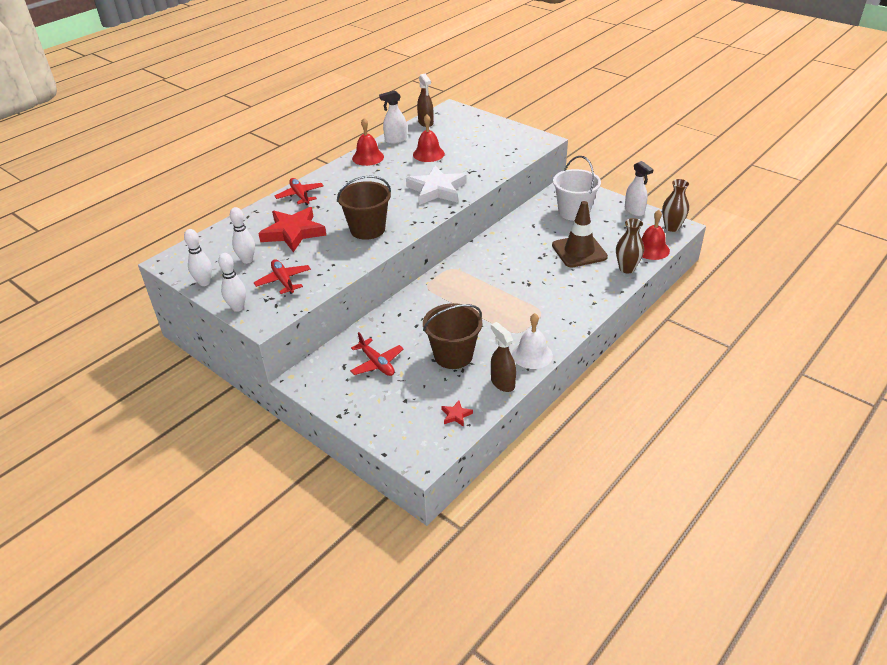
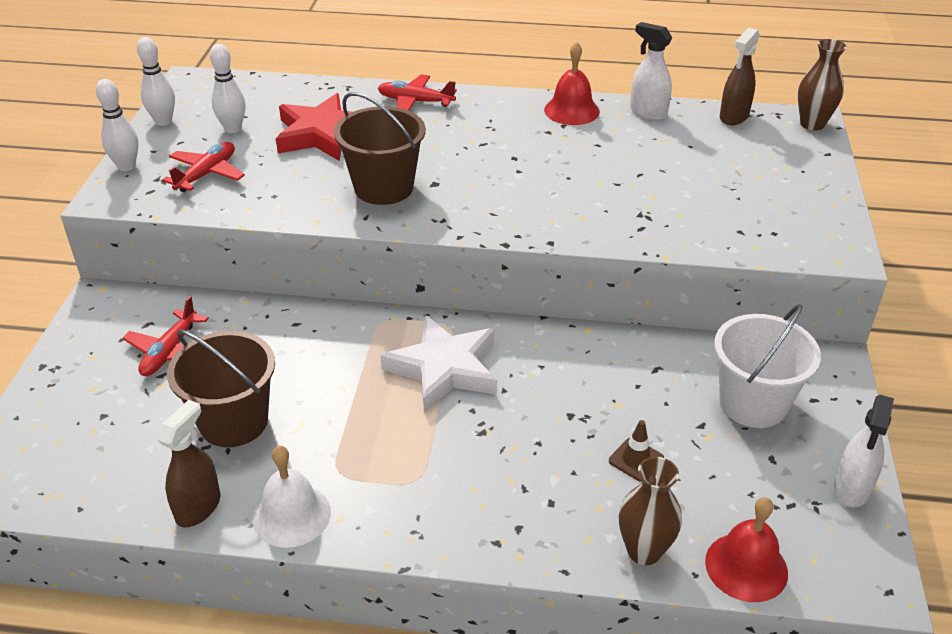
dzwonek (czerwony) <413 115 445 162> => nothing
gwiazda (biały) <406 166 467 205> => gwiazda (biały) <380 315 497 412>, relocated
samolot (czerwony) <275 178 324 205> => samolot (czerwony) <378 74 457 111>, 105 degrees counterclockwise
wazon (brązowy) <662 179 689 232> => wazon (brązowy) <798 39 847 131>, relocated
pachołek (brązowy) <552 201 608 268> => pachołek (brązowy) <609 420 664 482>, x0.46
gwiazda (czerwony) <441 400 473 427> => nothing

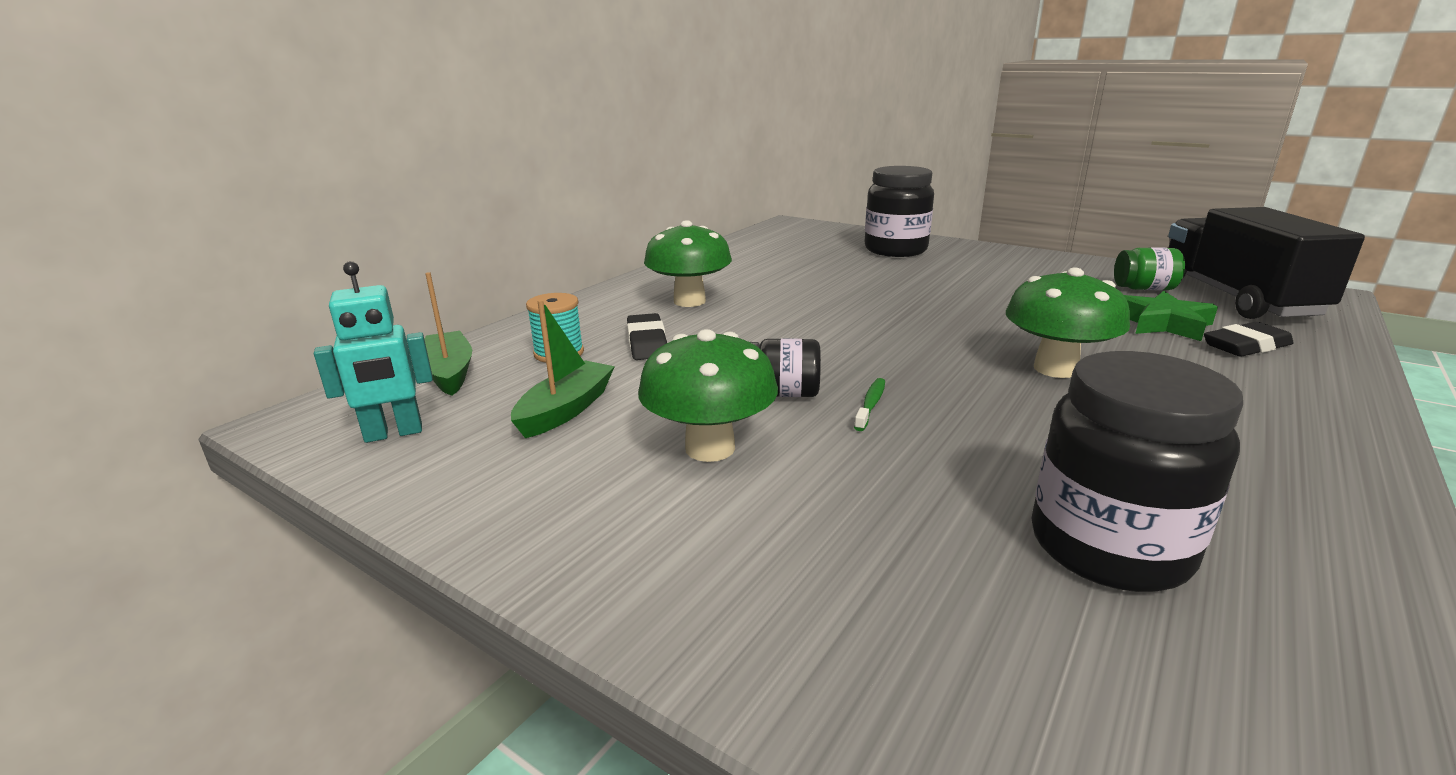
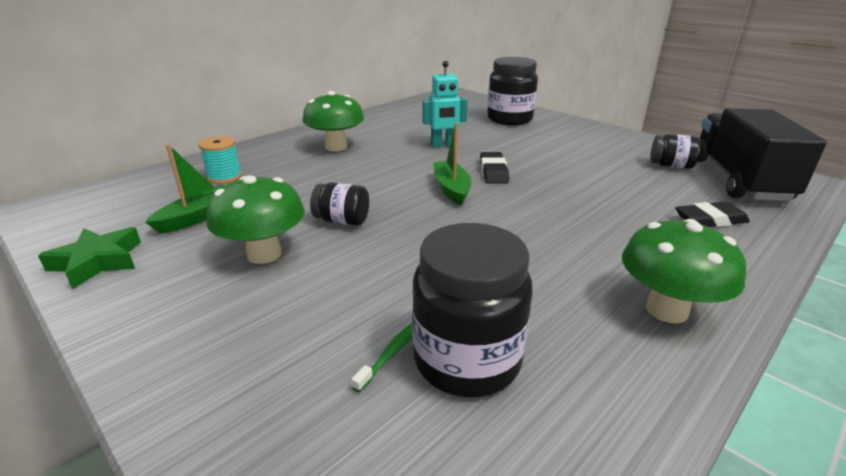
słoik (zielony) <1114 247 1185 290> => słoik (czarny) <650 134 701 169>
robot (turkusowy) <314 261 433 443> => robot (turkusowy) <422 61 468 148>, relocated
grzyb (zielony) <1006 268 1130 378> => grzyb (zielony) <622 219 746 323>, relocated
łódka (zielony) <424 272 472 396> => łódka (zielony) <433 122 471 205>, relocated
gwiazda (zielony) <1124 291 1218 341> => gwiazda (zielony) <38 227 141 289>, relocated
gumka do mazania (czarny) <627 313 667 360> => gumka do mazania (czarny) <480 152 509 183>, relocated
szczoteczka do zębów (zielony) <854 378 885 431> => szczoteczka do zębów (zielony) <351 323 413 392>, relocated

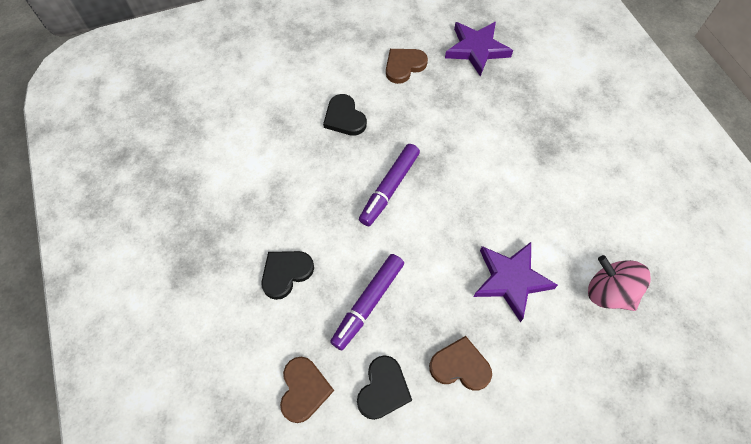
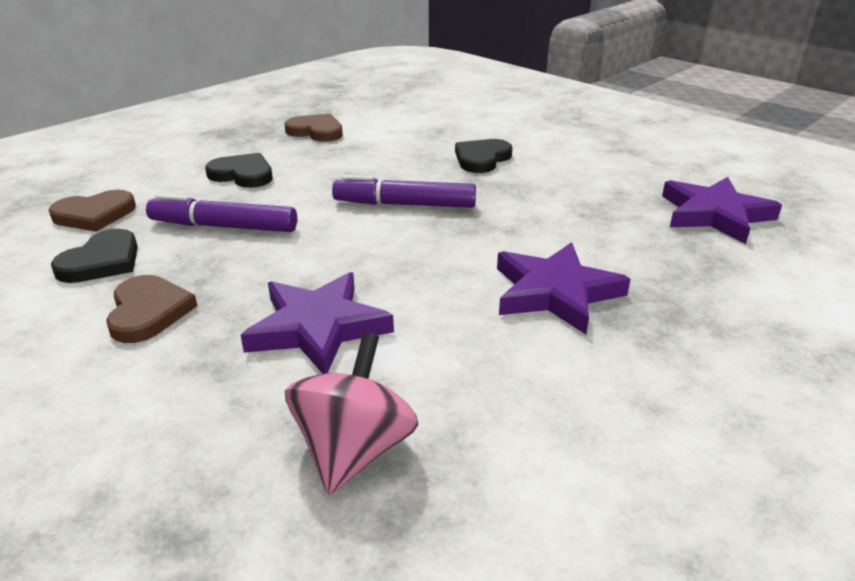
serce (brązowy) <386 49 428 84> => serce (brązowy) <285 113 343 142>, relocated
serce (czarny) <357 355 412 420> => serce (czarny) <51 229 138 283>, 60 degrees counterclockwise
nothing => gwiazda (fioletowy) <497 242 630 334>

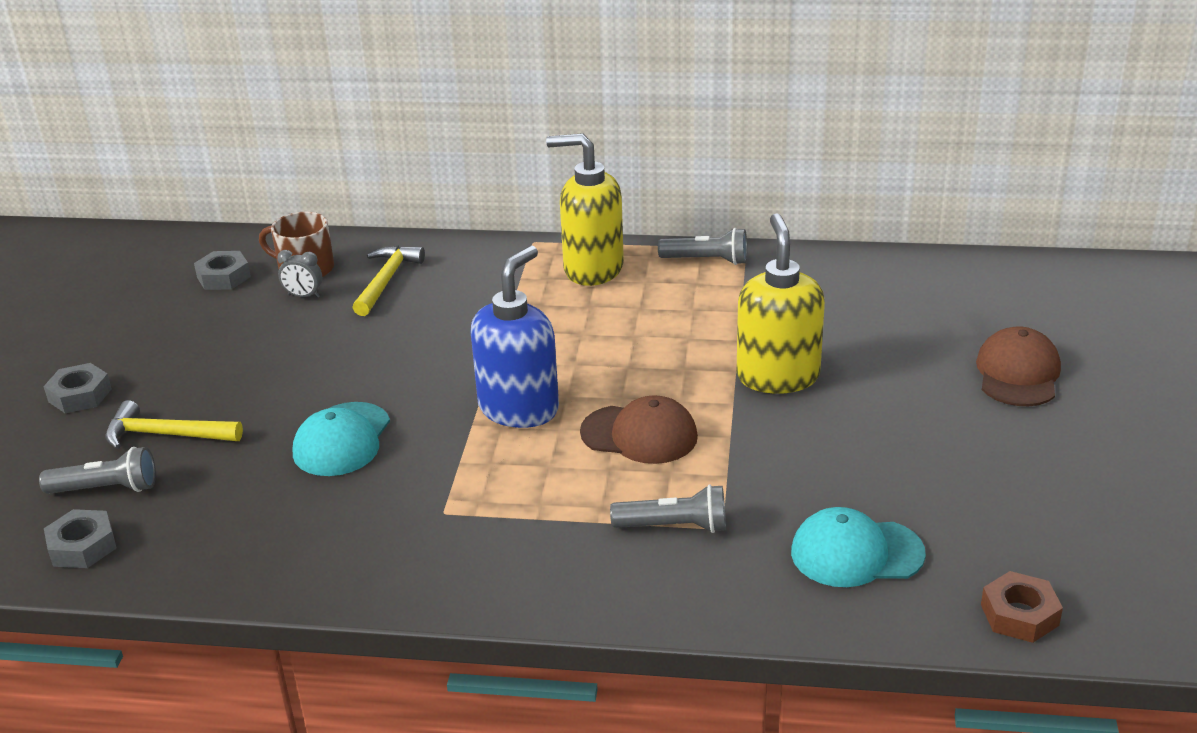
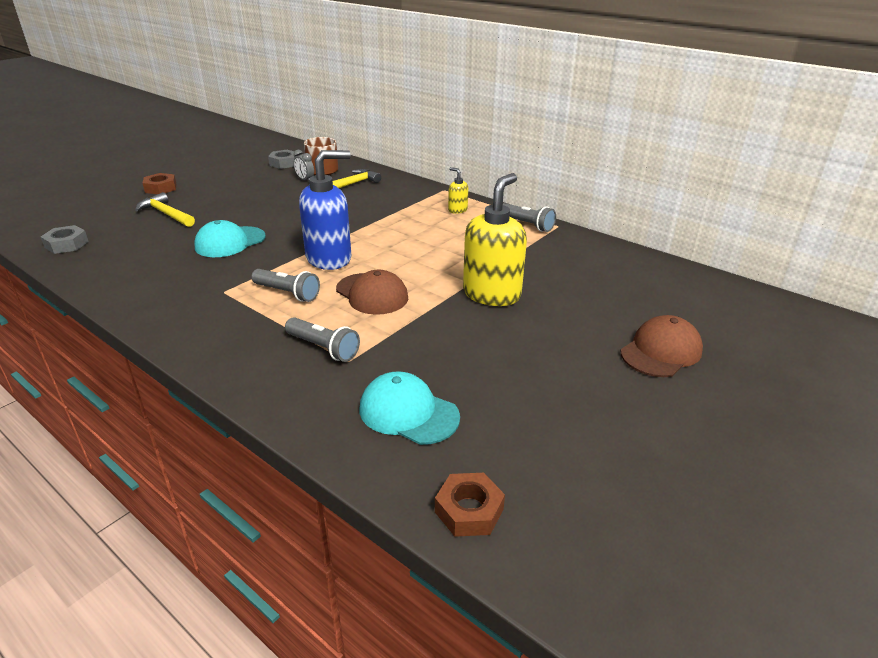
dozownik mydła (żółty) <546 133 624 286> => dozownik mydła (żółty) <448 167 468 214>, x0.46
nakrętka (szary) <43 363 112 413> => nakrętka (brązowy) <143 173 177 194>
latarka (szary) <39 447 156 494> => latarka (szary) <251 269 320 302>, relocated

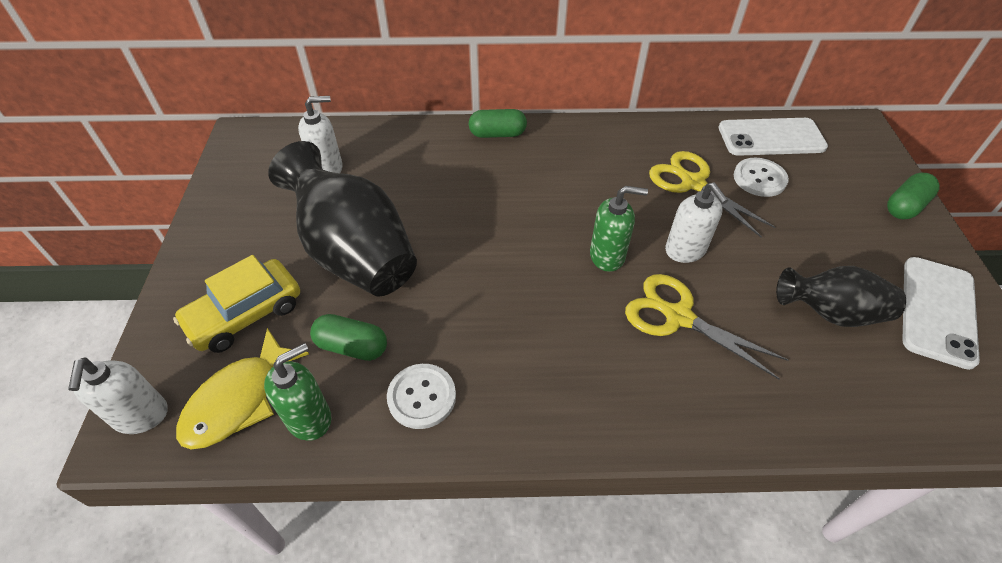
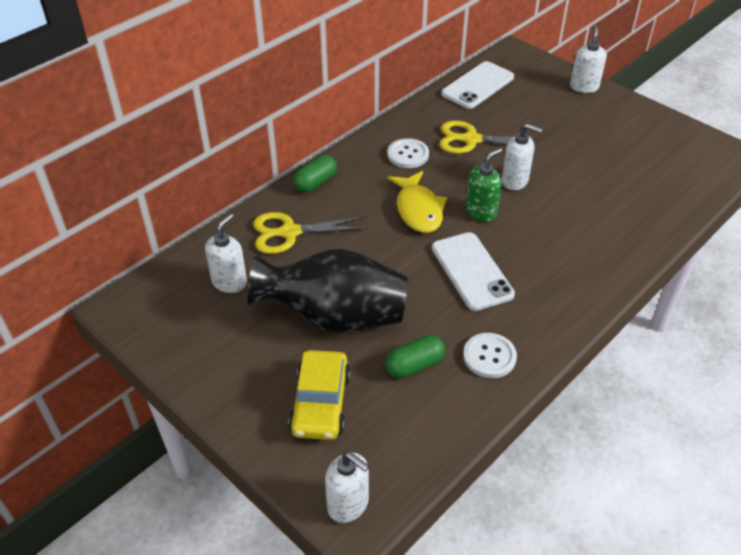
guzik (biały) <734 158 789 197> => guzik (biały) <387 138 429 168>, relocated
kapsułka (zielony) <887 173 940 219> => dozownik mydła (biały) <570 25 607 93>
telefon (biały) <902 257 980 370> => telefon (biały) <432 232 515 311>, relocated
wazon (czarny) <776 266 906 327> => nothing
nożyczki (żółty) <625 274 789 380> => nożyczki (żółty) <253 212 369 254>, relocated
ryba (żółty) <176 328 309 449> => ryba (żółty) <387 171 447 233>, relocated
dozownik mydła (zielony) <264 343 332 441> => nothing

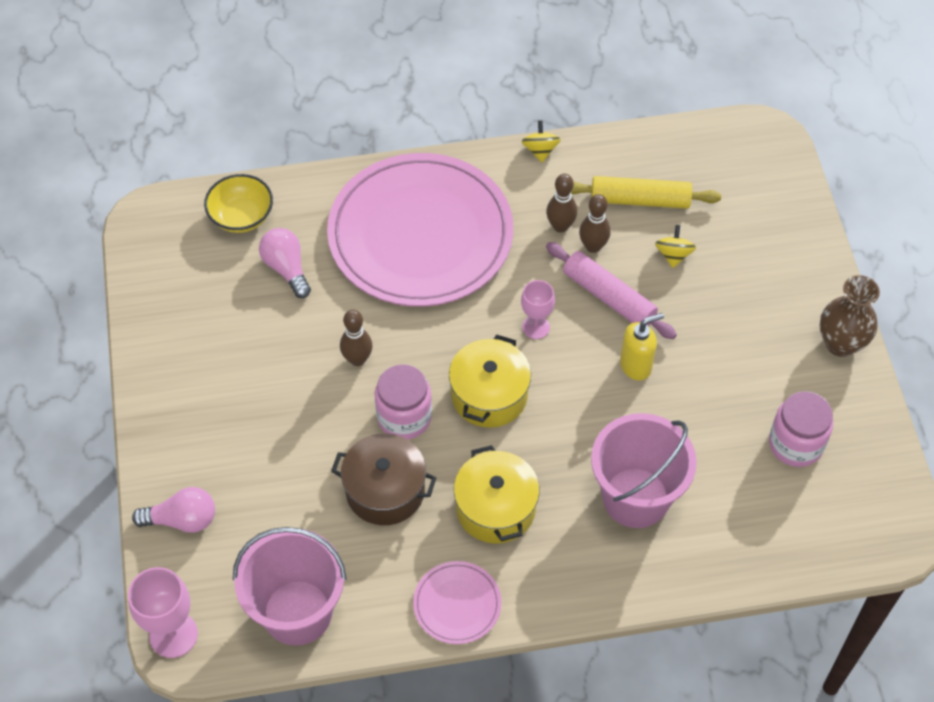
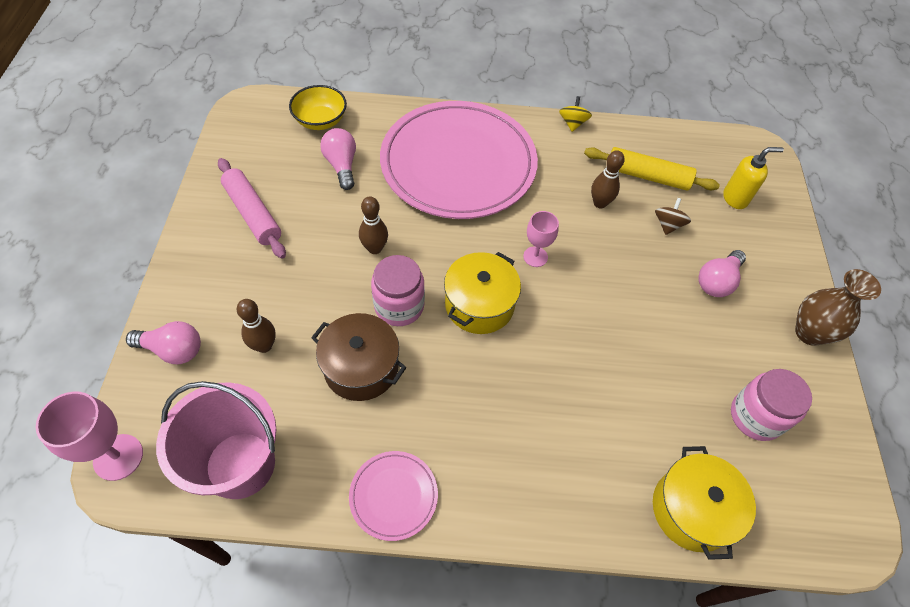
kręgiel (brązowy) <546 174 577 233> => kręgiel (brązowy) <237 299 276 353>, relocated
bączek (żółty) <655 225 696 268> => bączek (brązowy) <655 198 691 235>
wałek do ciasta (różowy) <546 242 677 339> => wałek do ciasta (różowy) <218 158 286 259>, relocated
dozownik mydła (żółty) <620 313 664 380> => dozownik mydła (żółty) <723 147 784 209>, relocated
wiadro (różowy) <591 413 697 528> => nothing
garnek (żółty) <454 445 540 543> => garnek (żółty) <653 446 756 560>, relocated
nothing => żarówka (różowy) <698 250 746 297>

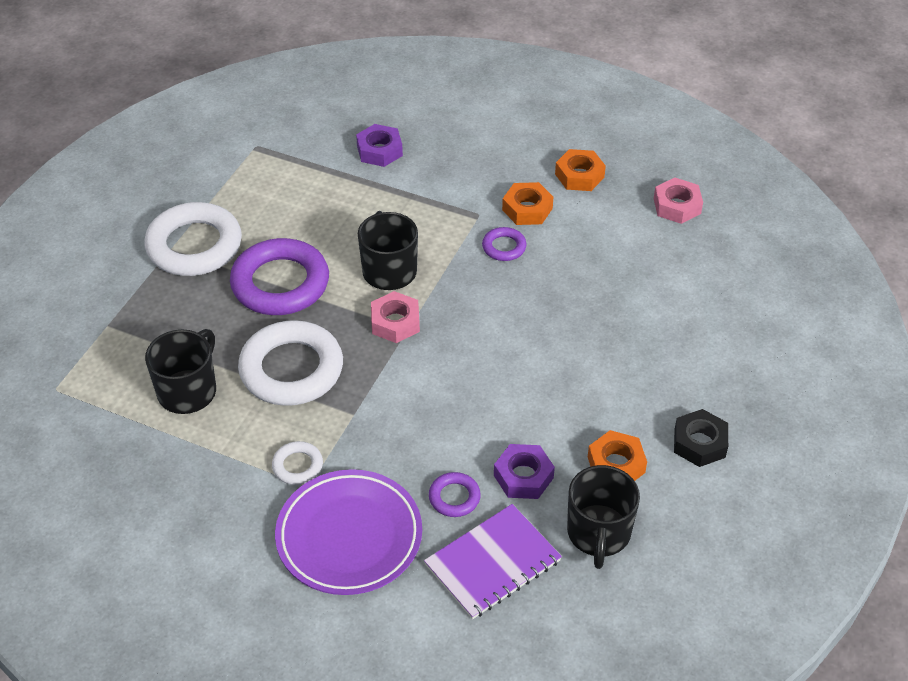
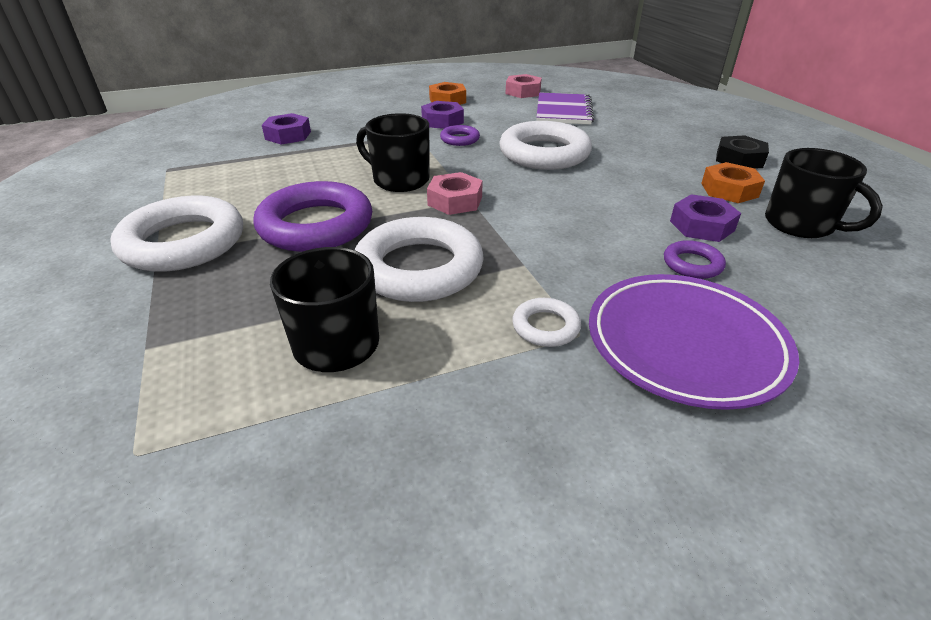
nakrętka (pomarańczowy) <502 182 553 225> => nakrętka (fioletowy) <421 101 464 129>
zeszyt (fioletowy) <424 504 562 619> => zeszyt (fioletowy) <537 92 594 125>, relocated
nothing => pierścień (biały) <500 121 592 170>

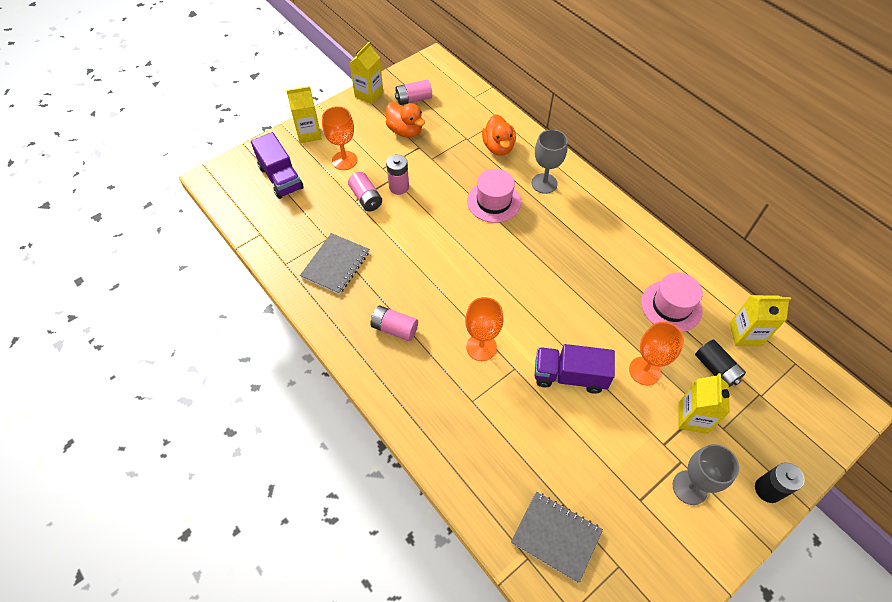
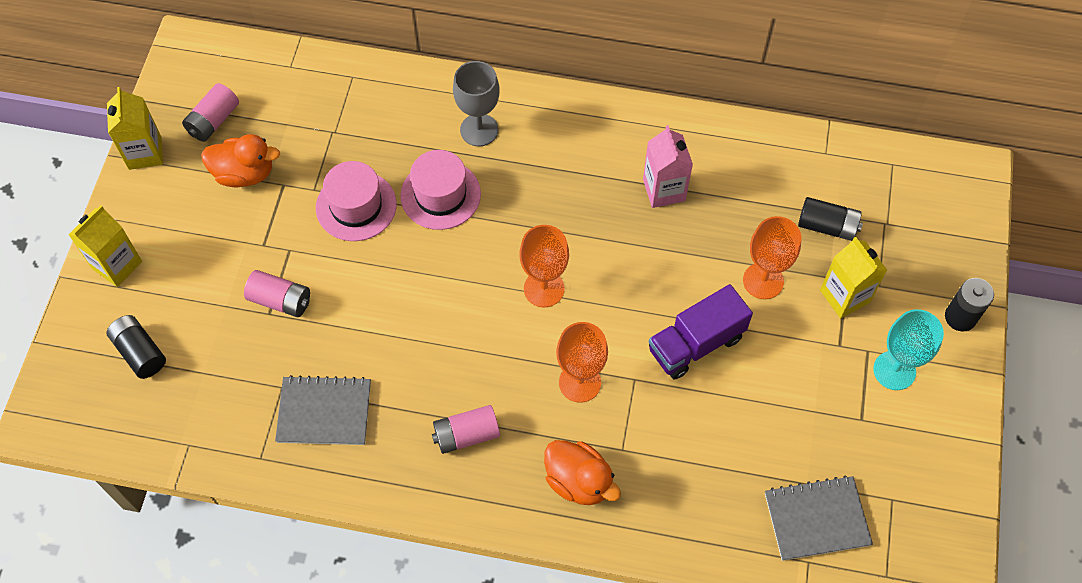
kielich (pomarańczowy) <322 106 357 170> => kielich (pomarańczowy) <519 225 569 307>, relocated
kaczka (pomarańczowy) <482 114 516 156> => kaczka (pomarańczowy) <544 440 621 505>, relocated
ciężarówka (fioletowy) <251 132 304 199> => bateria (czarny) <106 315 166 379>
bateria (różowy) <386 154 409 195> => nothing
zeszyt (szary) <300 233 369 295> => zeszyt (szary) <275 375 371 445>, 75 degrees counterclockwise
kapelusz (różowy) <641 272 703 332> => kapelusz (różowy) <316 161 397 241>, relocated
karton mleka (żółty) <730 295 791 346> => nothing
kielich (szary) <673 444 739 505> => kielich (turkusowy) <873 309 944 390>
nothing => karton mleka (różowy) <643 125 693 208>

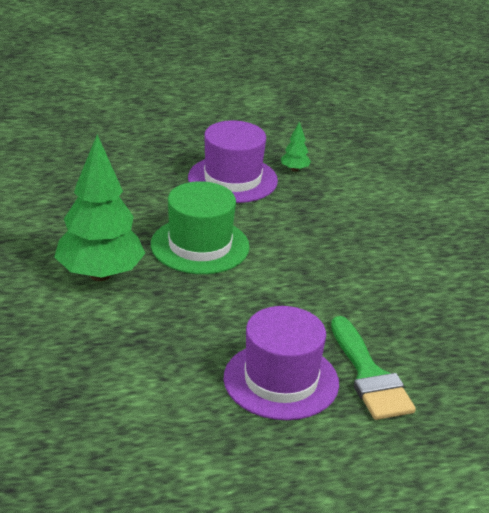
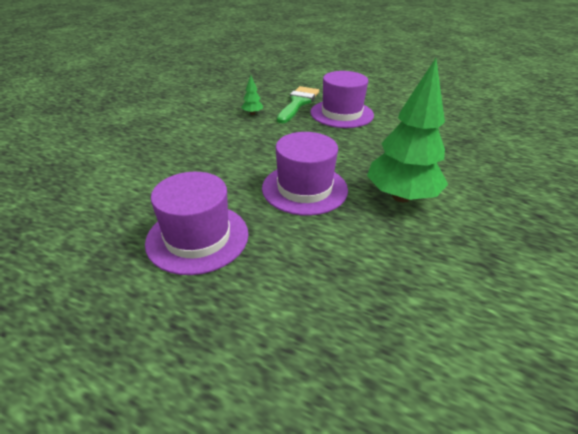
drzewko (zielony) <281 121 311 172> => drzewko (zielony) <241 75 263 115>, relocated
kapelusz (zielony) <151 181 250 274> => kapelusz (fioletowy) <262 132 348 216>

